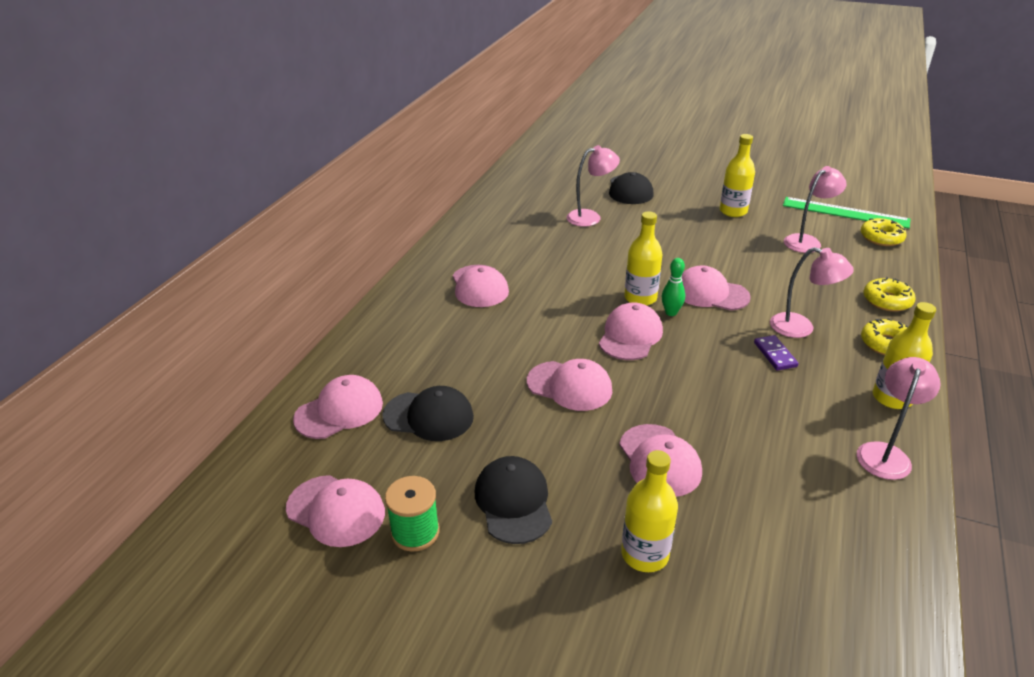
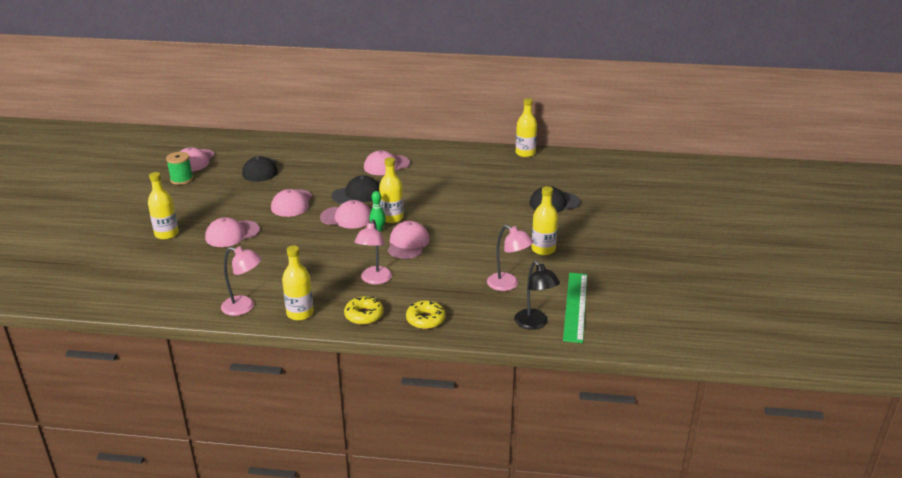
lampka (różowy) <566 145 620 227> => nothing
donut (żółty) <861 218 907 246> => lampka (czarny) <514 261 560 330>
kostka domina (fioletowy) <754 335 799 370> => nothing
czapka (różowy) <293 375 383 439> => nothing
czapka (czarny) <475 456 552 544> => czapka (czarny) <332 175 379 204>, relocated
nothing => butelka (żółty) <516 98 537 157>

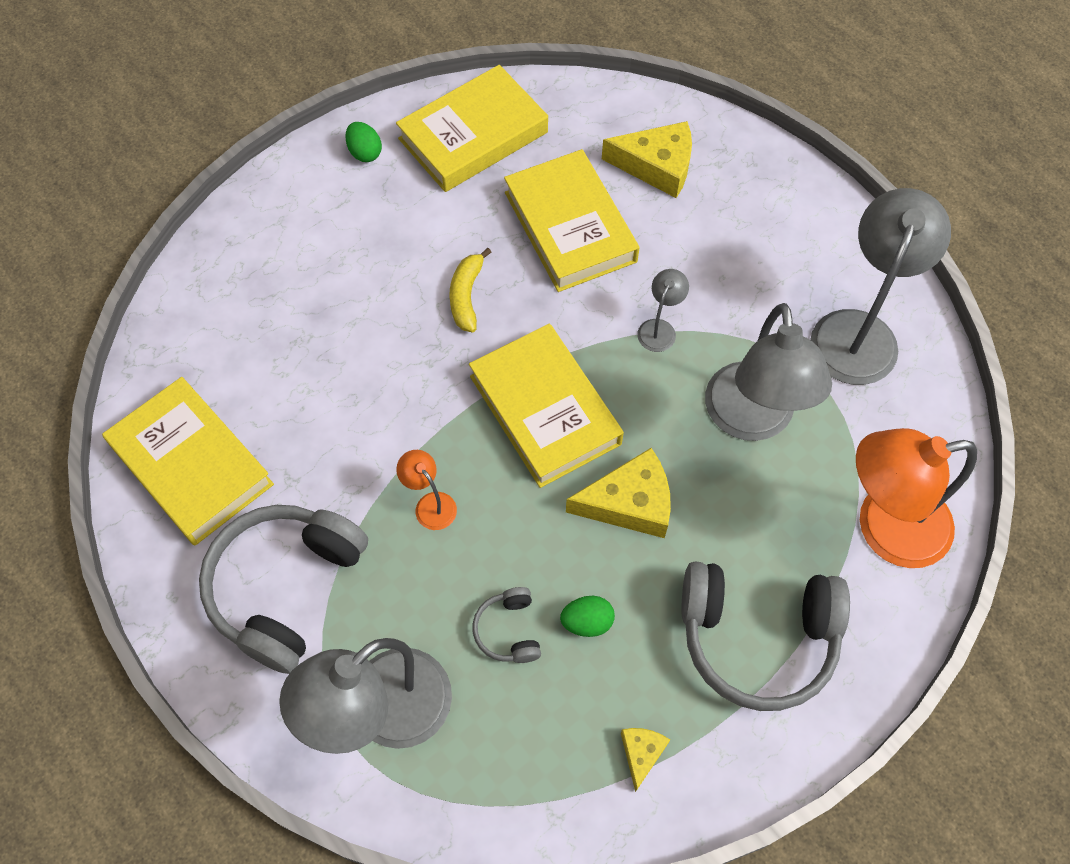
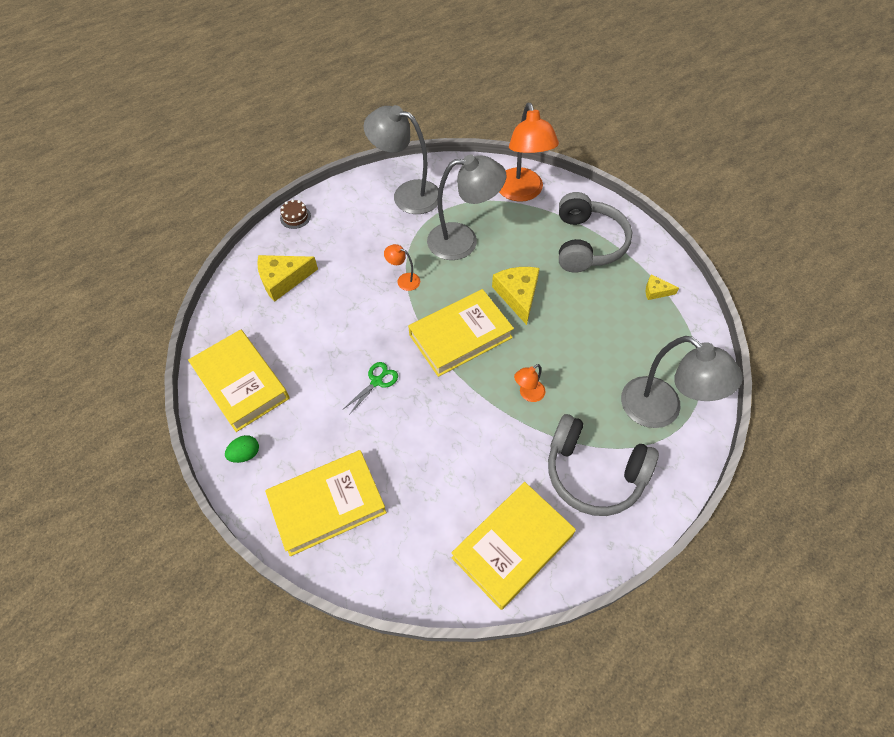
ser (żółty) <602 121 692 198> => ser (żółty) <257 255 318 302>, 120 degrees counterclockwise
książka (żółty) <504 149 640 292> => książka (żółty) <265 450 387 556>, relocated
banan (żółty) <449 248 492 332> => nożyczki (zielony) <342 362 398 415>
lampka (szary) <637 269 689 352> => lampka (pomarańczowy) <384 244 420 291>
słuchawki (szary) <473 587 541 663> => nothing
jajko (zielony) <560 596 615 637> => nothing
nothing => tort (brązowy) <280 199 311 229>

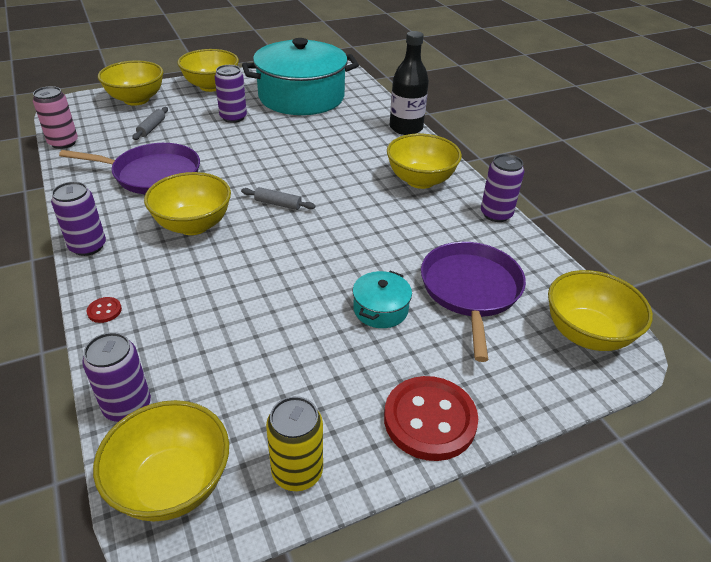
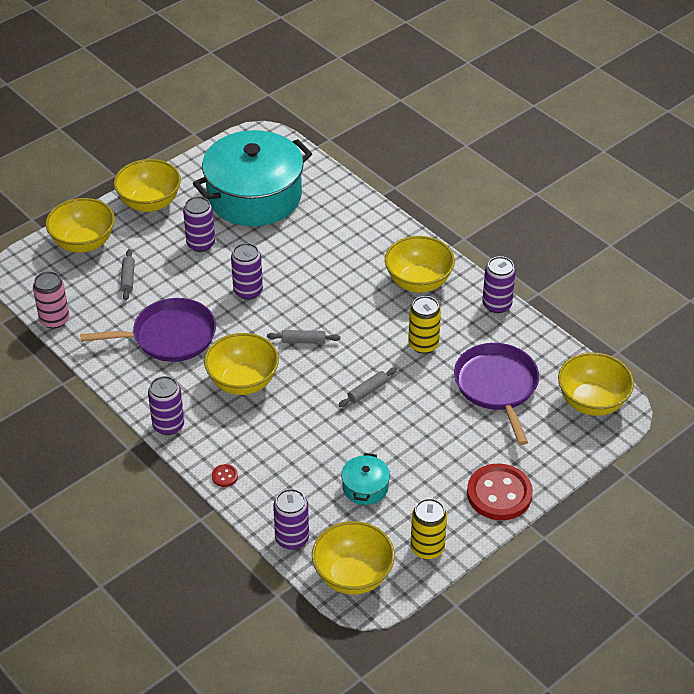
butelka (czarny) <390 31 429 135> => nothing
garnek (turkusowy) <353 271 412 328> => garnek (turkusowy) <341 453 390 505>, relocated
nothing => puszka (fioletowy) <231 243 263 300>
nothing => puszka (żółty) <408 296 441 354>
nothing => wałek do ciasta (szary) <339 367 397 407>

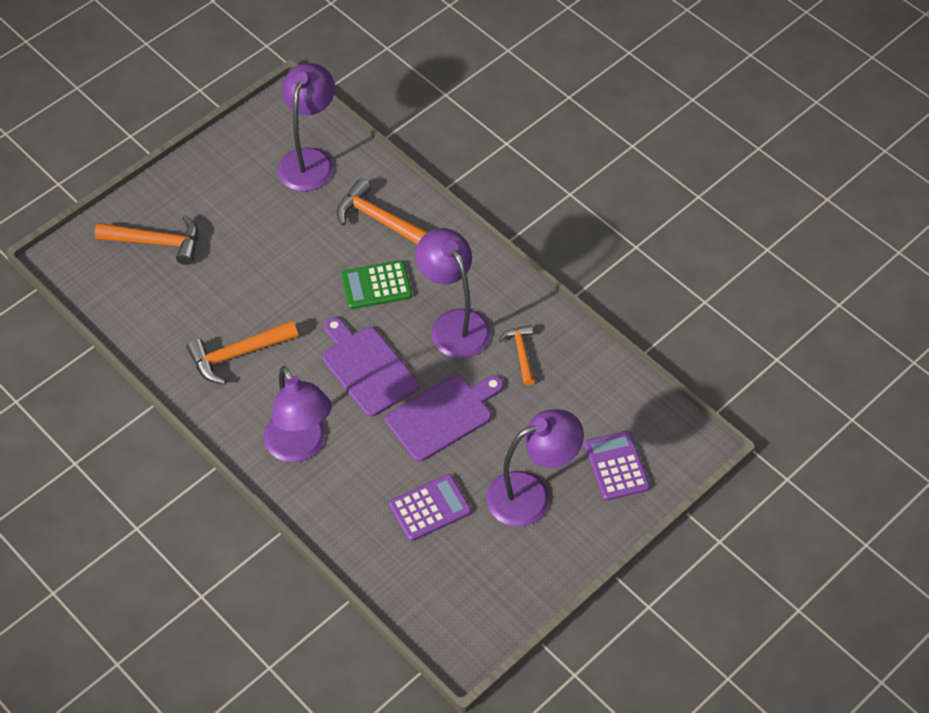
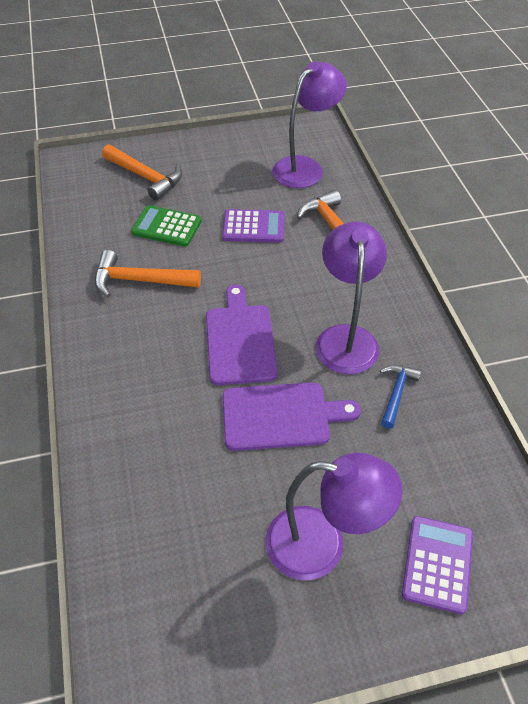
kalkulator (zielony) <341 260 412 309> => kalkulator (zielony) <131 205 202 247>, relocated
młotek (pomarańczowy) <499 325 534 386> => młotek (niebieski) <380 365 421 429>
lampka (fioletowy) <264 366 332 462> => nothing
kalkulator (fioletowy) <389 474 471 541> => kalkulator (fioletowy) <222 209 284 243>, relocated

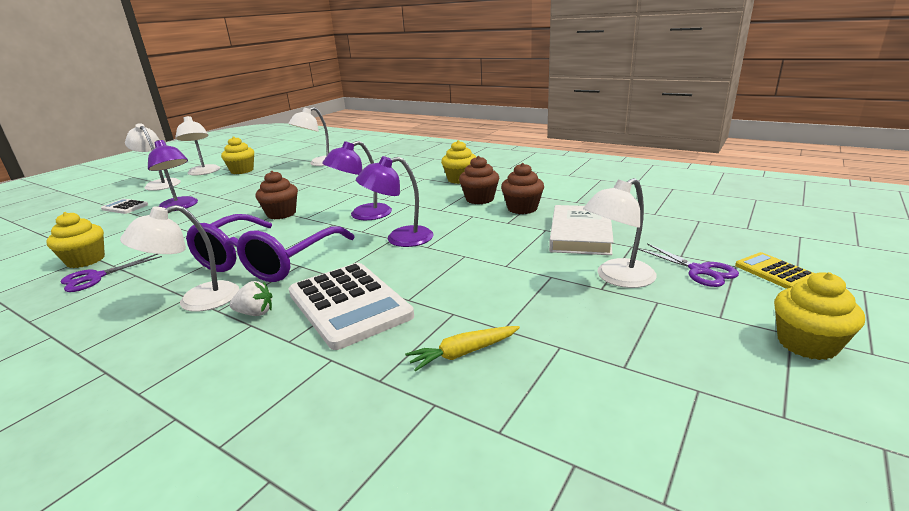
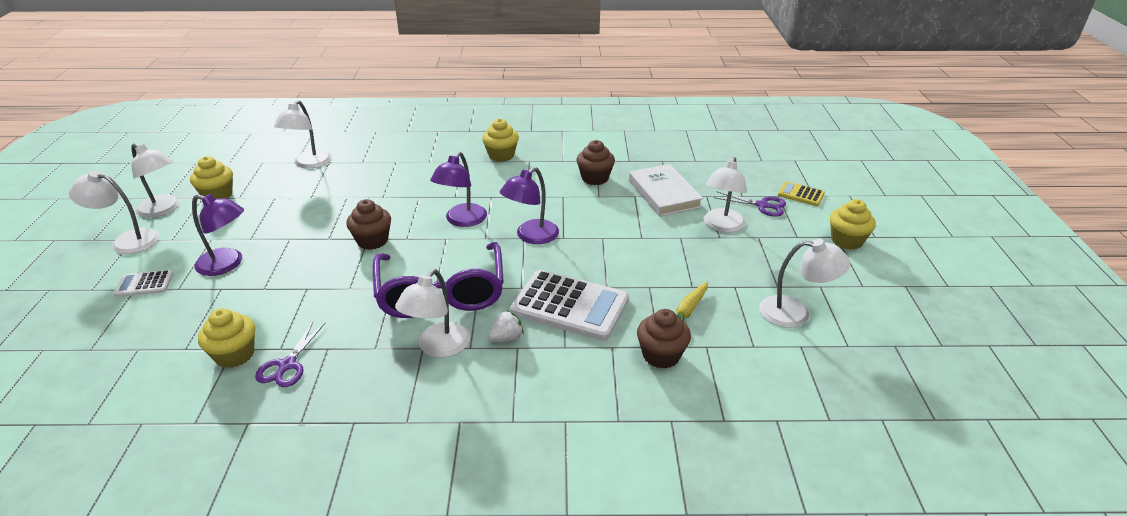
muffinka (brązowy) <459 156 499 204> => muffinka (brązowy) <637 309 691 369>, relocated
nothing => lampka (biały) <759 239 850 328>

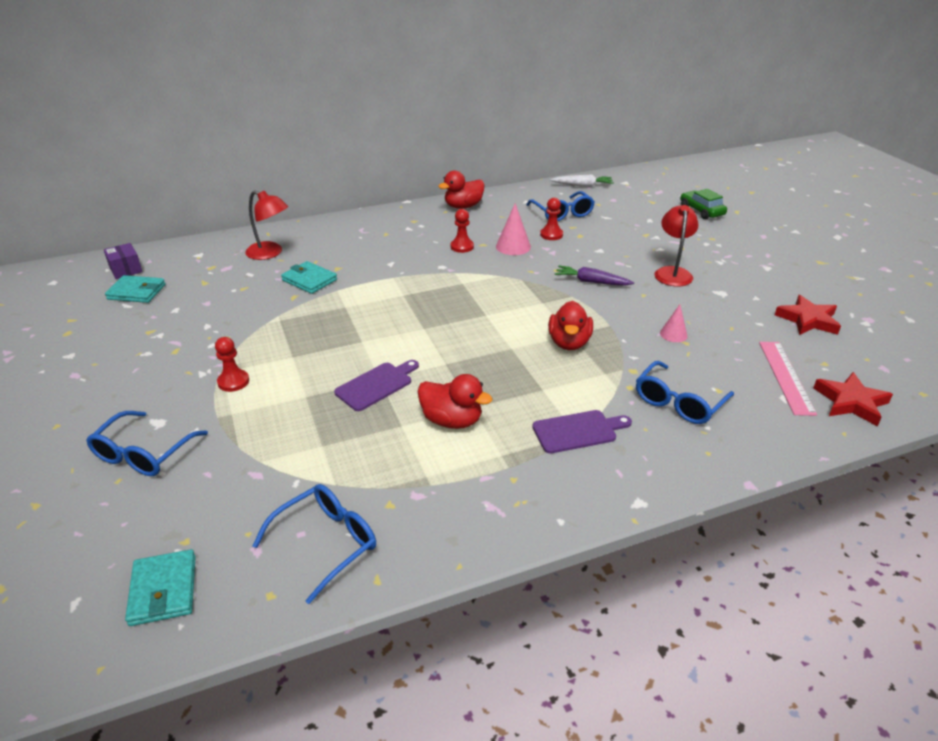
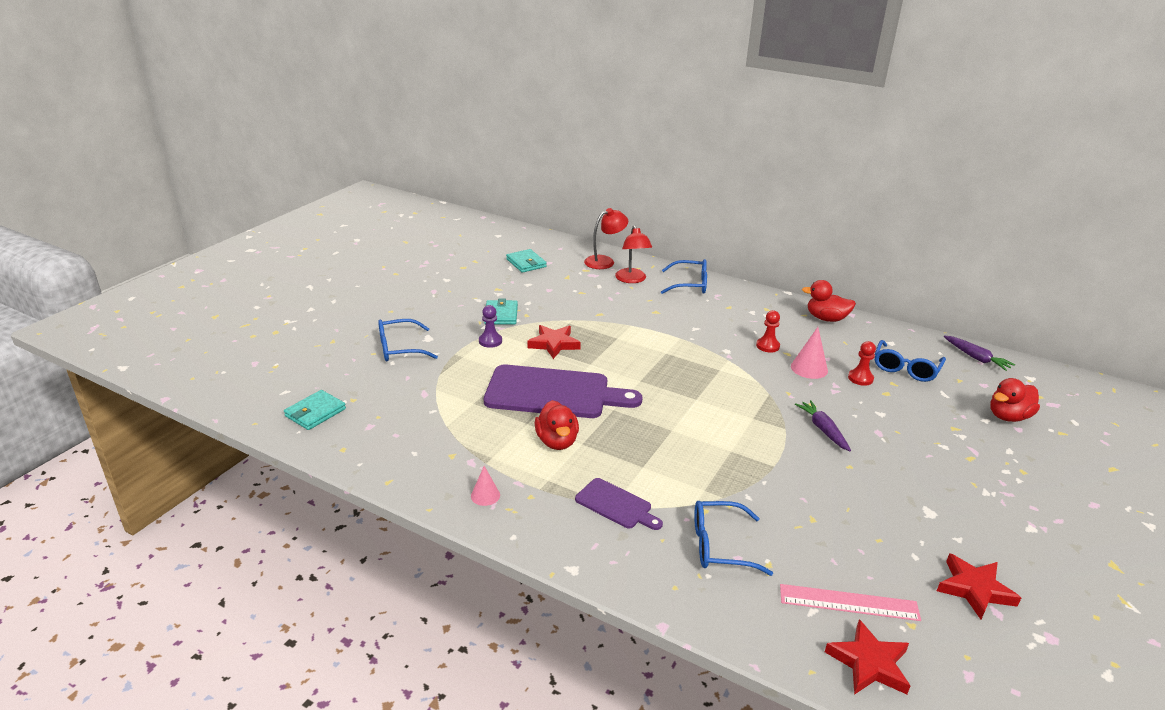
marchewka (biały) <550 175 614 187> => marchewka (fioletowy) <943 336 1015 371>
samochód (zielony) <680 189 727 219> => nothing
lampka (czerwony) <654 205 698 287> => lampka (czerwony) <584 208 628 269>, relocated
pudełko (fioletowy) <104 243 143 279> => nothing
portfel (turkusowy) <281 261 337 294> => portfel (turkusowy) <484 298 518 325>, relocated
kaczka (czerwony) <548 301 593 350> => kaczka (czerwony) <990 378 1040 422>, relocated
stożek (różowy) <660 304 687 342> => stożek (różowy) <471 466 500 506>, relocated
pionek (czerwony) <215 337 249 392> => pionek (fioletowy) <479 305 502 348>
linijka (różowy) <759 342 817 416> => linijka (różowy) <780 584 921 621>, 45 degrees clockwise
deska do krojenia (fioletowy) <334 360 419 411> => deska do krojenia (fioletowy) <484 365 643 418>, x2.01
okulary (niebieski) <252 484 376 604> => okulary (niebieski) <661 259 707 294>, relocated
nothing => gwiazda (czerwony) <527 325 581 359>

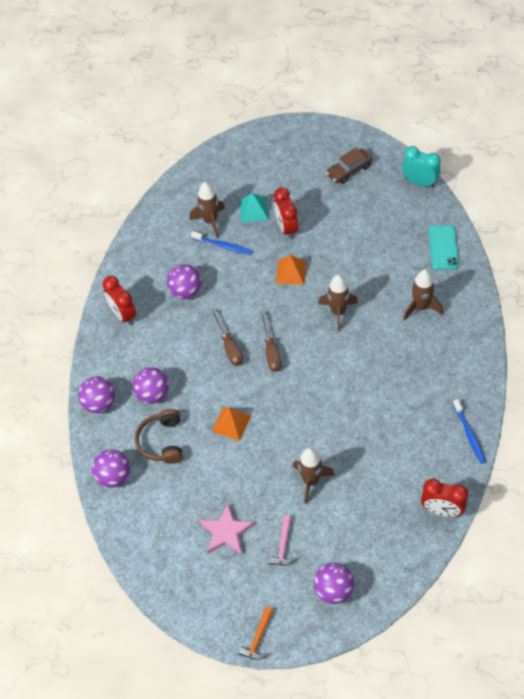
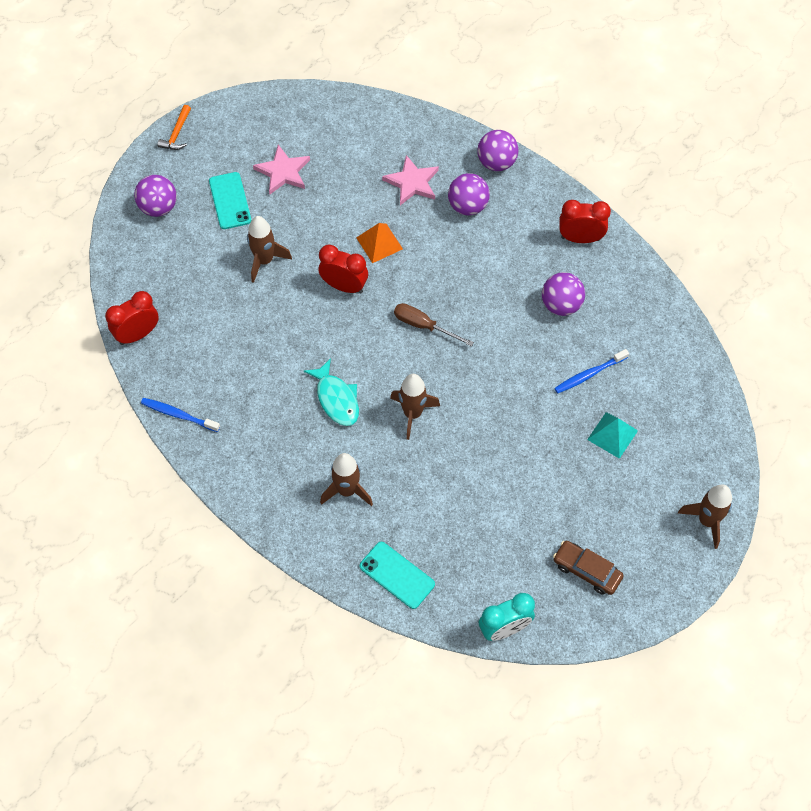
samochód (brązowy) <326 147 372 184> => samochód (brązowy) <553 541 624 595>, 60 degrees counterclockwise
rakieta (brązowy) <189 182 225 238> => rakieta (brązowy) <678 484 732 549>, relocated
budzik (czerwony) <274 187 298 239> => budzik (czerwony) <319 245 368 293>, relocated
piramida (pomarańczowy) <276 255 306 285> => nothing
śrubokręt (brązowy) <211 308 243 366> => nothing
słuchawki (brązowy) <135 409 183 464> => gwiazda (różowy) <382 155 439 205>
piłka (fioletowy) <92 449 130 488> => nothing
młotek (różowy) <269 515 297 565> => telefon (turkusowy) <209 172 251 229>
młotek (pomarańczowy) <238 606 273 660> => młotek (pomarańczowy) <157 105 191 150>, 135 degrees counterclockwise
nothing => ryba (turkusowy) <303 358 359 426>

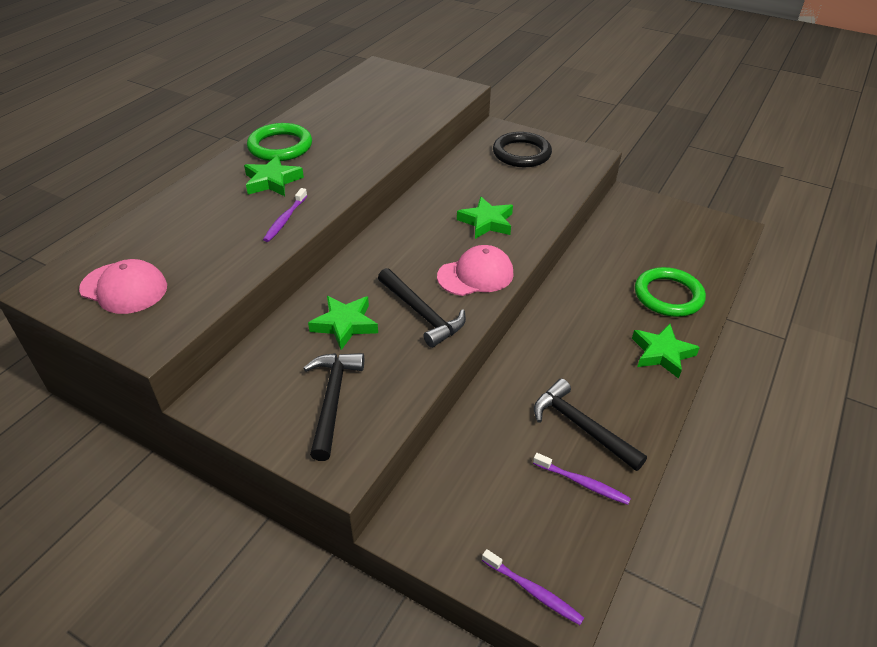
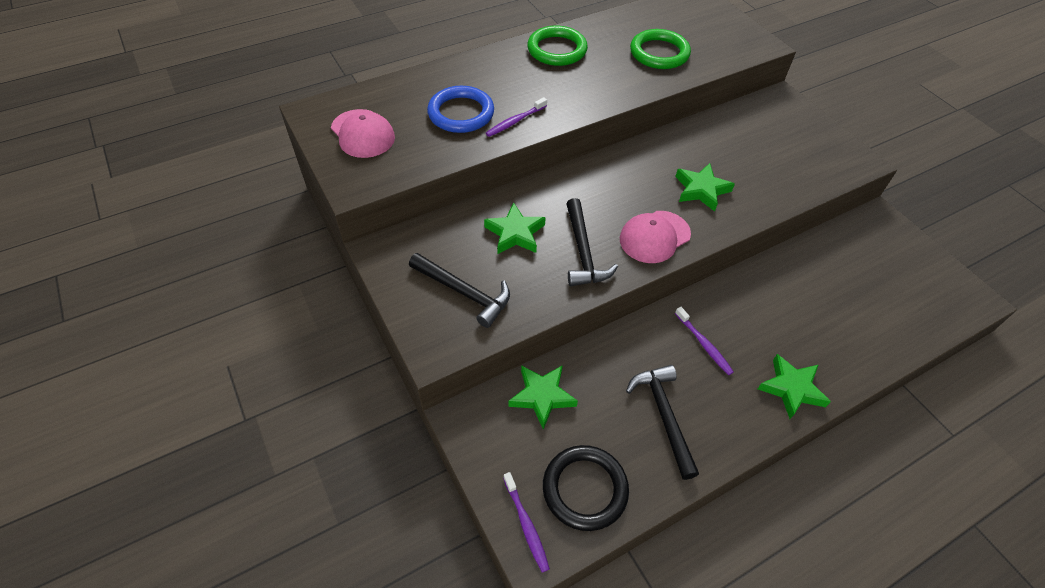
pierścień (czarny) <493 132 552 167> => pierścień (czarny) <543 445 629 531>, relocated
gwiazda (zielony) <244 155 304 196> => gwiazda (zielony) <508 365 578 430>, relocated
czapka (różowy) <437 245 514 296> => czapka (różowy) <620 211 691 263>, 135 degrees clockwise
pierścień (zielony) <635 267 706 317> => pierścień (zielony) <630 29 691 69>, relocated
młotek (czarny) <303 353 364 461> => młotek (czarny) <409 253 510 328>, 90 degrees clockwise
szczoteczka do zębów (fioletowy) <533 453 631 505> => szczoteczka do zębów (fioletowy) <675 307 734 375>, relocated
nothing => pierścień (niebieski) <427 86 494 133>

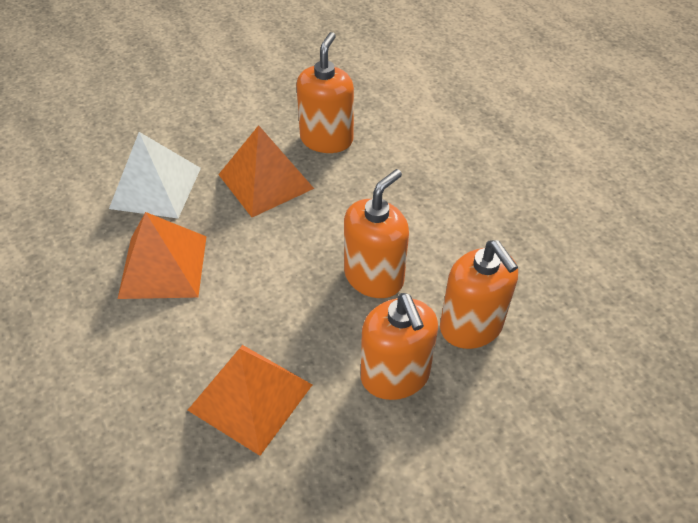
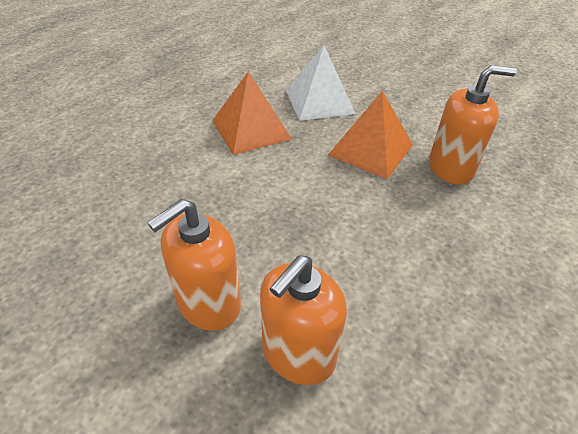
dozownik mydła (pomarańczowy) <344 169 409 298> => nothing
piramida (pomarańczowy) <188 345 312 456> => nothing

